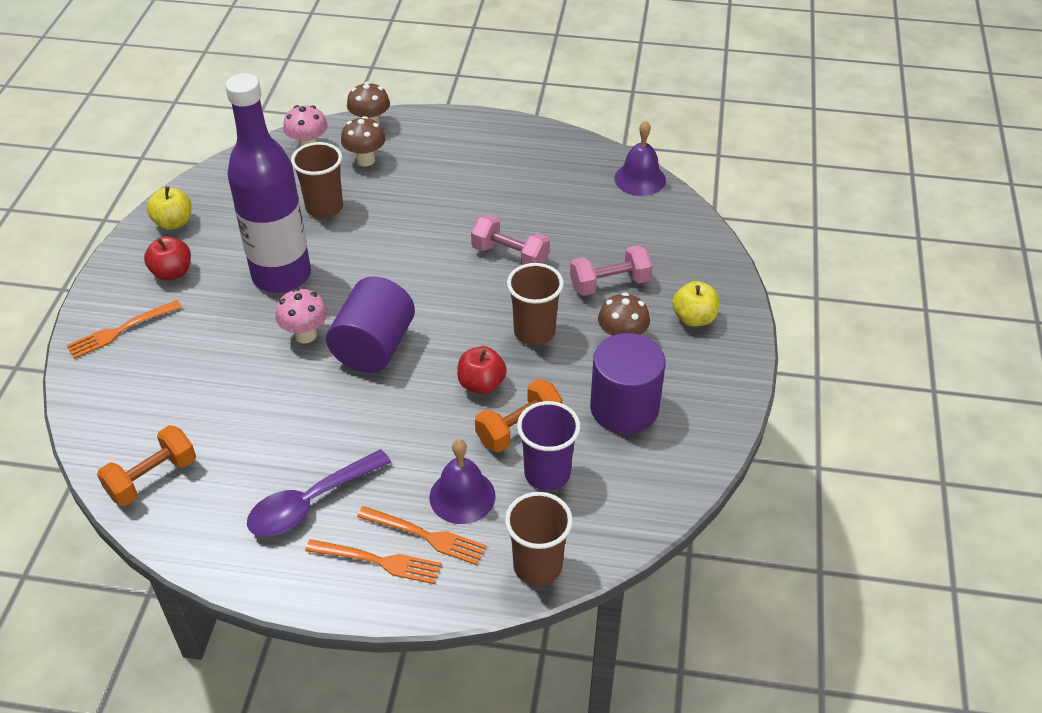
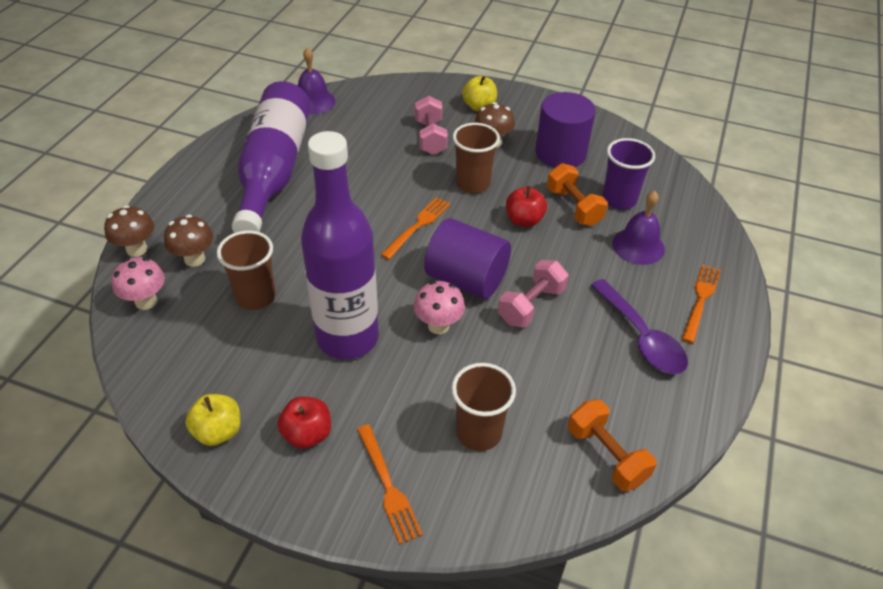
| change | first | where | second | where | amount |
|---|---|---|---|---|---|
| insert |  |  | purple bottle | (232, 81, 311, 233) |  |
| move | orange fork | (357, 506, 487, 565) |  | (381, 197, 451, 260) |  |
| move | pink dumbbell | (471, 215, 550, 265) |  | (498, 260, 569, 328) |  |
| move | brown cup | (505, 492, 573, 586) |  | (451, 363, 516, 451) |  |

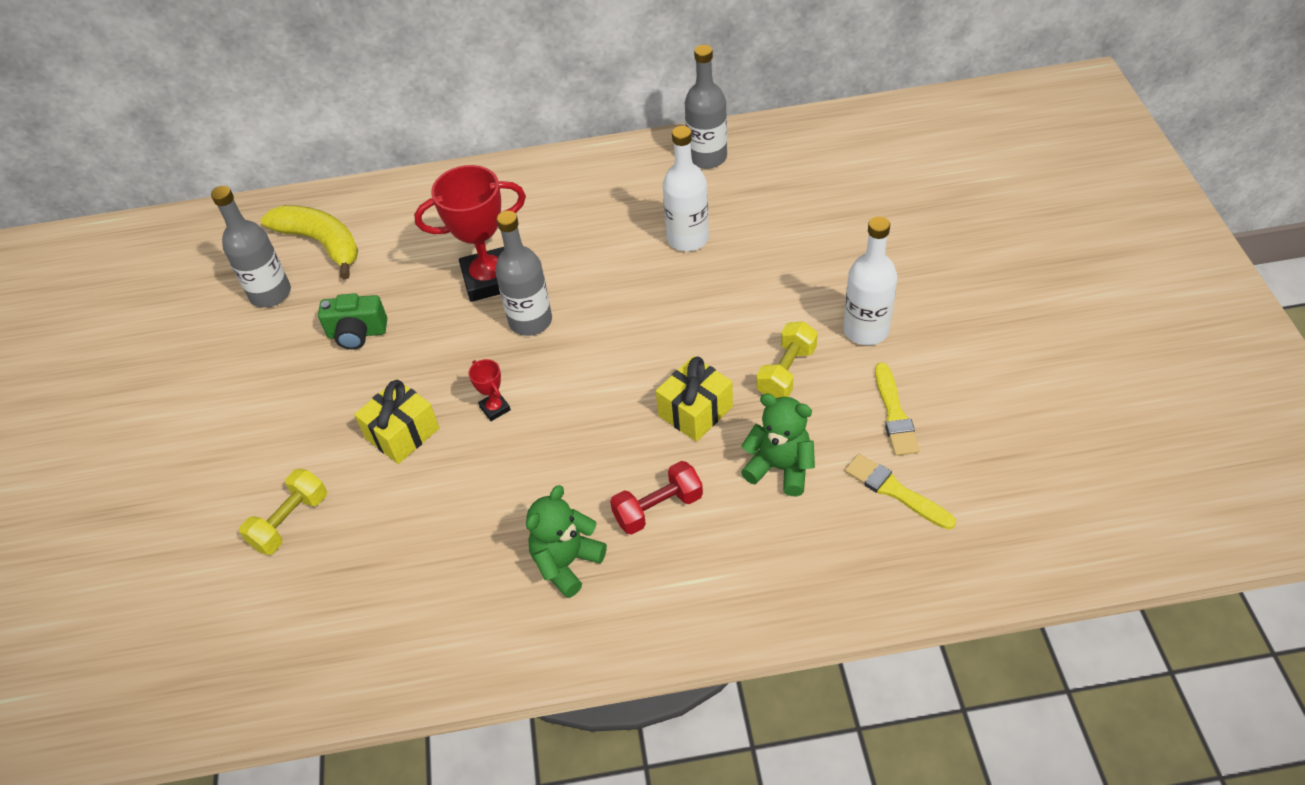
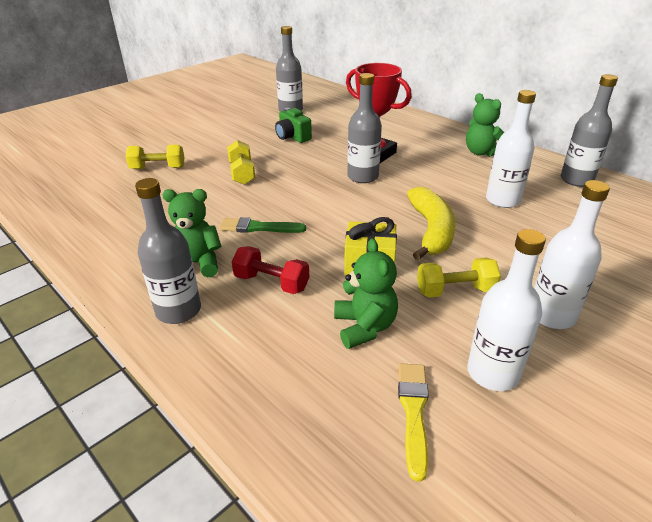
| change | first | where | second | where | amount |
|---|---|---|---|---|---|
| delete | red trophy | (468, 359, 511, 421) |  |  |  |
| insert |  |  | grey bottle | (135, 178, 201, 324) |  |
| insert |  |  | green brush | (219, 217, 306, 233) |  |
| insert |  |  | green teddy bear | (466, 93, 504, 157) |  |
| move | yellow banana | (261, 205, 358, 279) |  | (407, 187, 455, 260) |  |
| replace | yellow gift | (354, 379, 439, 464) | yellow dumbbell | (227, 140, 255, 185) |  |
| replace | yellow brush | (875, 363, 920, 456) | white bottle | (467, 229, 546, 391) |  |

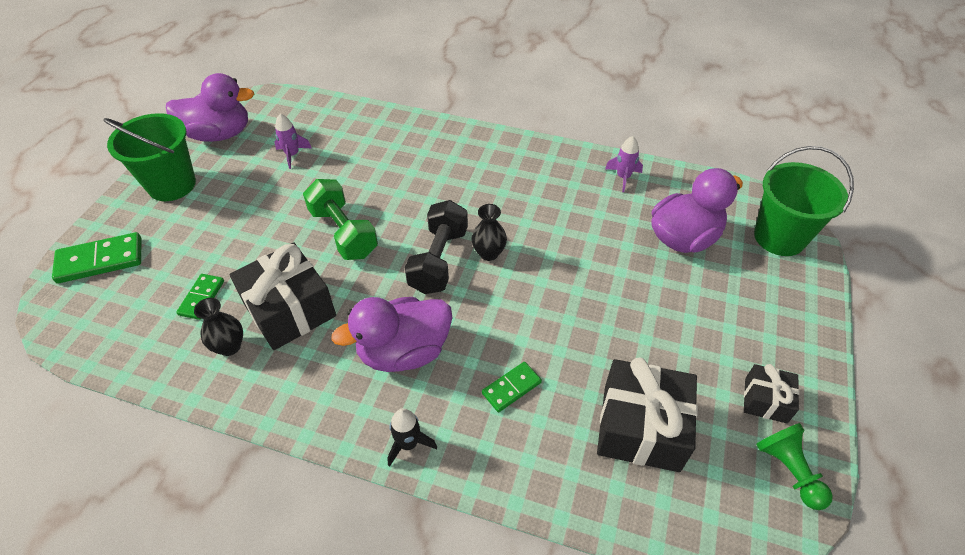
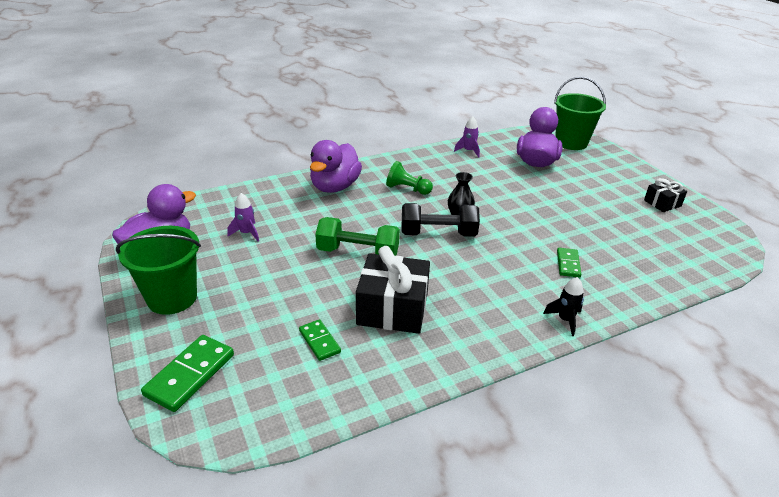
| change | first | where | second | where | amount |
|---|---|---|---|---|---|
| delete | black vase | (194, 298, 243, 356) |  |  |  |
| delete | black gift | (597, 357, 698, 472) |  |  |  |
| move | purple duck | (331, 297, 452, 372) |  | (310, 140, 362, 193) |  |
| move | green pawn | (756, 423, 833, 510) |  | (386, 161, 433, 195) |  |
| rotate | black dumbbell | (405, 200, 468, 294) |  | (402, 203, 480, 237) | 60 degrees counterclockwise |

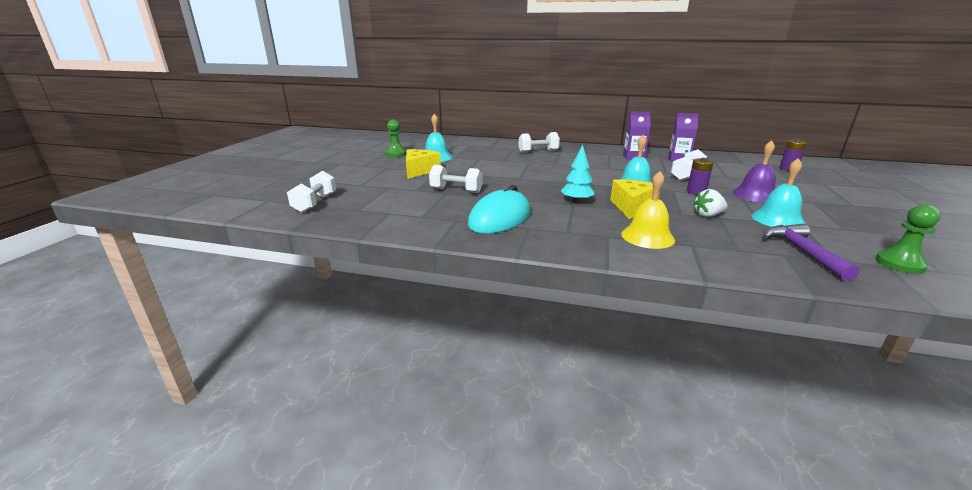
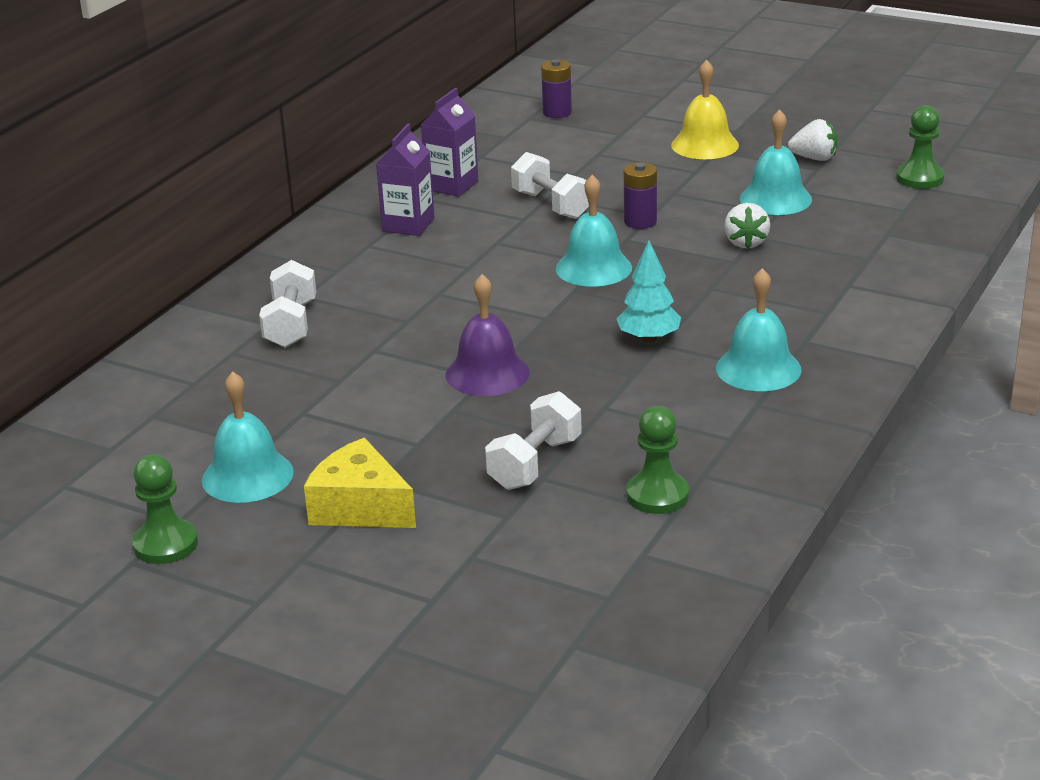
| change | first | where | second | where | amount |
|---|---|---|---|---|---|
| delete | white dumbbell | (287, 171, 336, 213) |  |  |  |
| delete | turquoise mouse | (468, 185, 531, 234) |  |  |  |
| delete | yellow cheese | (610, 179, 660, 219) |  |  |  |
| delete | purple hammer | (763, 224, 860, 281) |  |  |  |
| insert |  |  | green pawn | (626, 406, 689, 514) |  |
| insert |  |  | turquoise bell | (716, 268, 802, 391) |  |
| insert |  |  | white strawberry | (788, 119, 837, 161) |  |
| move | yellow bell | (621, 171, 675, 249) |  | (671, 60, 739, 159) |  |
| move | purple bell | (733, 140, 776, 203) |  | (446, 274, 530, 396) |  |

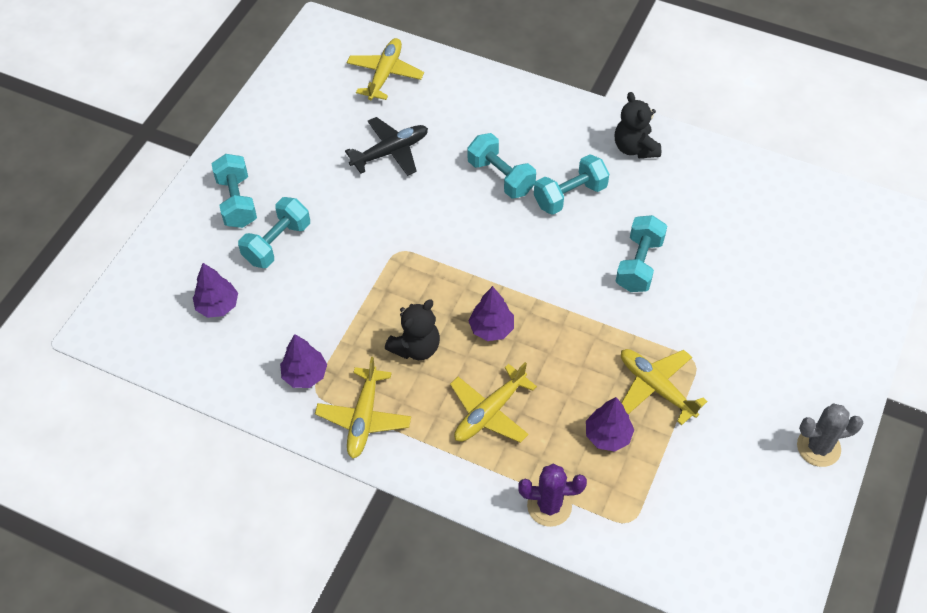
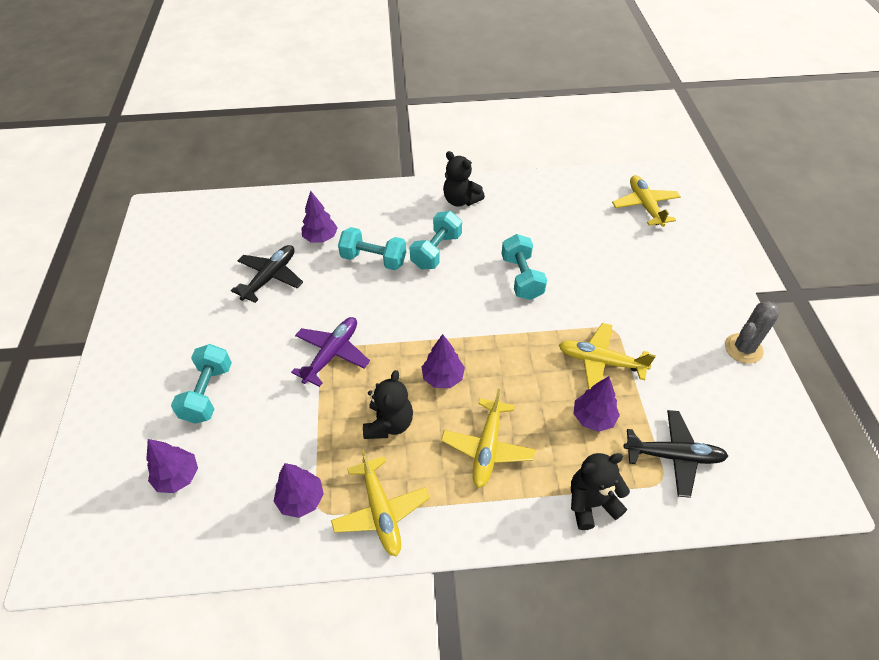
| change | first | where | second | where | amount |
|---|---|---|---|---|---|
| delete | turquoise dumbbell | (212, 154, 257, 228) |  |  |  |
| insert |  |  | purple plane | (291, 317, 370, 387) |  |
| insert |  |  | purple tree | (301, 190, 338, 243) |  |
| insert |  |  | black plane | (624, 410, 728, 498) |  |
| move | yellow plane | (347, 38, 424, 100) |  | (612, 175, 681, 227) |  |
| replace | purple cactus | (518, 464, 587, 527) | black teddy bear | (571, 453, 630, 530) |  |

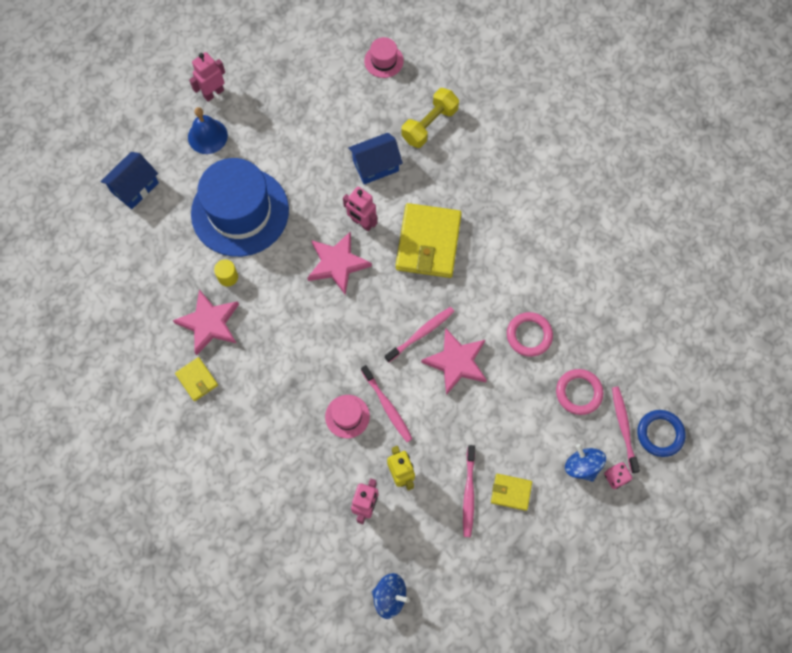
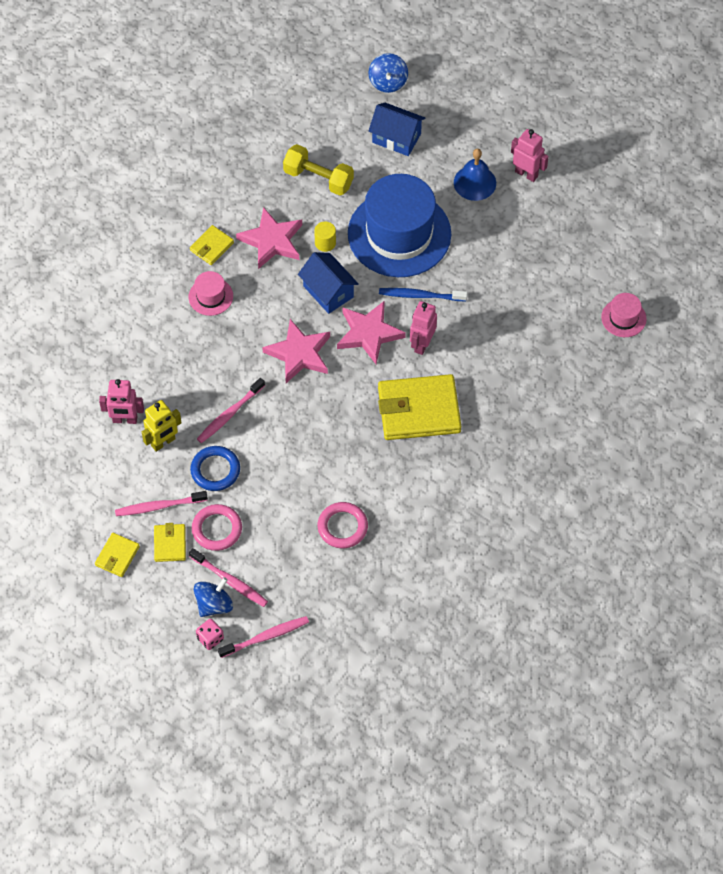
| change | first | where | second | where | amount |
|---|---|---|---|---|---|
| insert |  |  | yellow wallet | (95, 533, 140, 577) |  |
| insert |  |  | blue toothbrush | (379, 288, 468, 301) |  |
| move | pink hat | (325, 395, 370, 438) |  | (189, 271, 233, 316) |  |
| move | blue house | (348, 133, 403, 185) |  | (298, 252, 359, 314) |  |
| move | blue spinning top | (372, 573, 410, 619) |  | (369, 53, 408, 93) |  |
| move | pink toothbrush | (385, 307, 455, 363) |  | (189, 548, 268, 607) |  |
| move | yellow dumbbell | (401, 88, 459, 148) |  | (283, 144, 354, 196) |  |
| move | pink star | (421, 328, 487, 395) |  | (262, 319, 330, 383) |  |
| move | pink ring | (556, 369, 604, 415) |  | (192, 504, 242, 551) |  |
| move | blue ring | (637, 410, 686, 457) |  | (190, 446, 240, 491) |  |

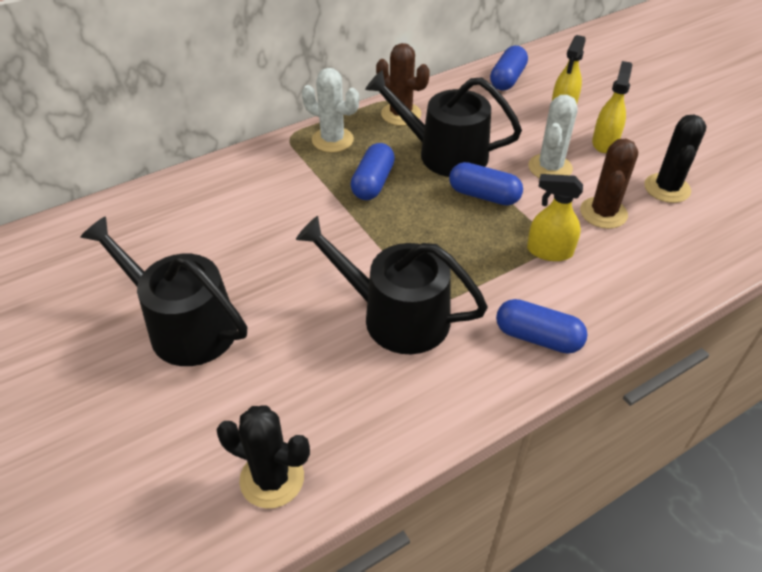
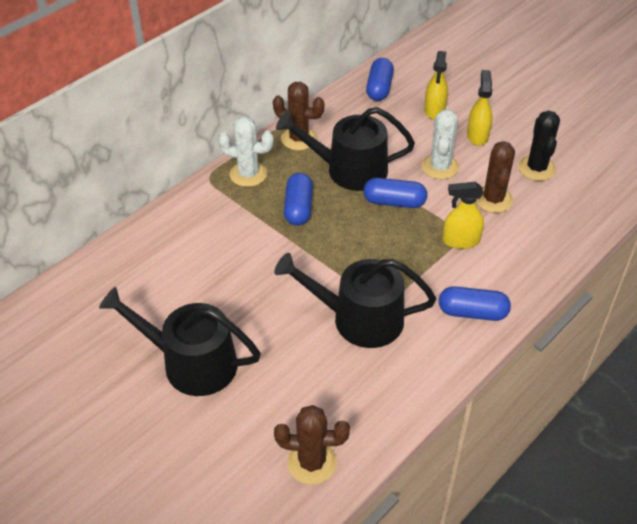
| change | first | where | second | where | amount |
|---|---|---|---|---|---|
| recolor | black cactus | (217, 405, 310, 509) | brown cactus | (274, 405, 350, 485) |  |

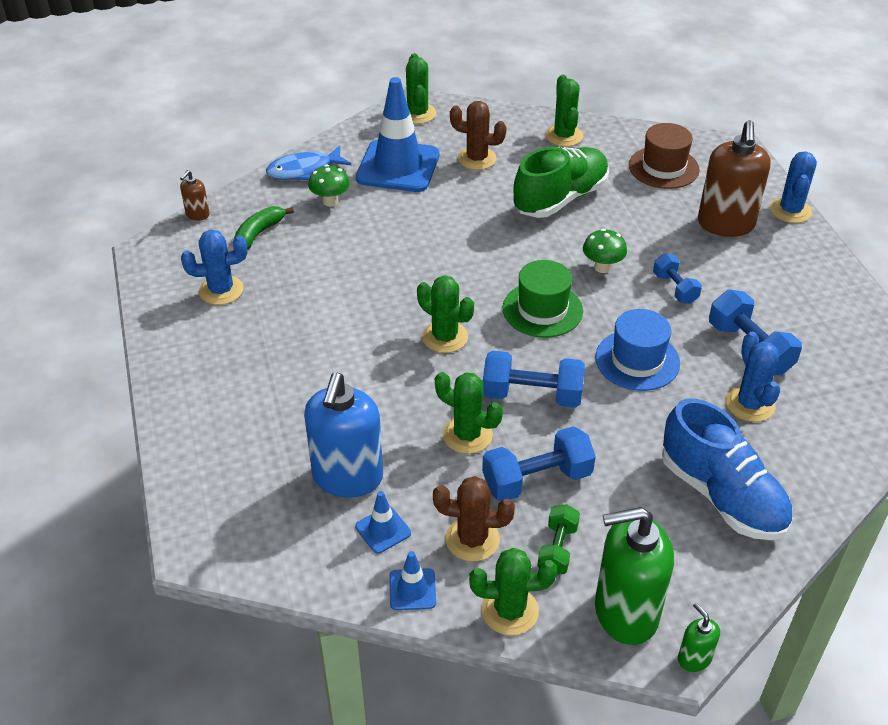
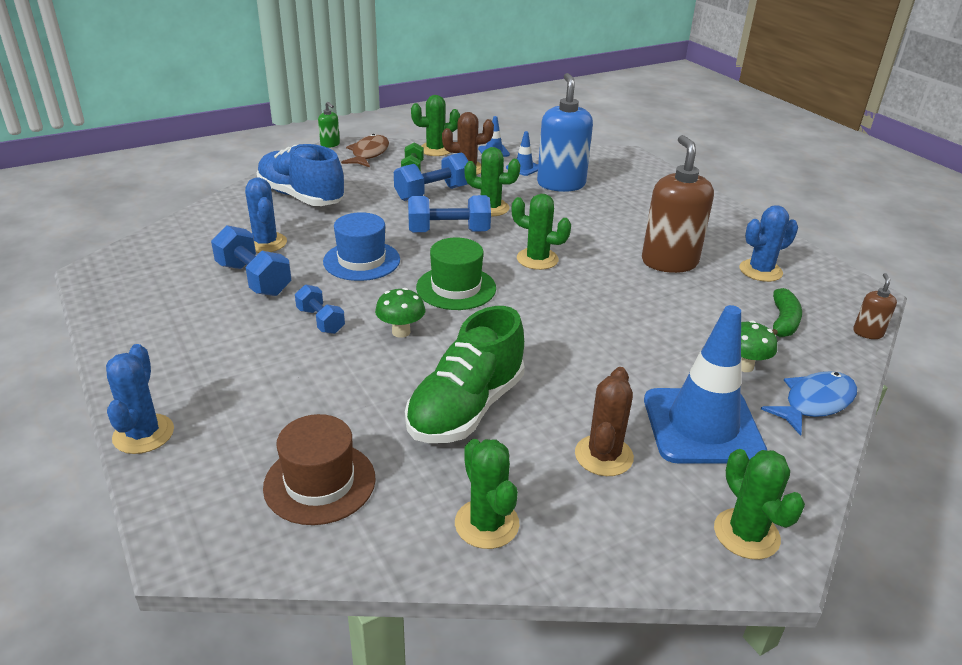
| change | first | where | second | where | amount |
|---|---|---|---|---|---|
| move | brown soap dispenser | (698, 120, 771, 237) |  | (642, 135, 714, 273) |  |
| replace | green soap dispenser | (595, 507, 674, 645) | brown fish | (341, 134, 389, 167) |  |
| rotate | brown cactus | (450, 101, 507, 170) |  | (575, 367, 634, 476) | 75 degrees counterclockwise |

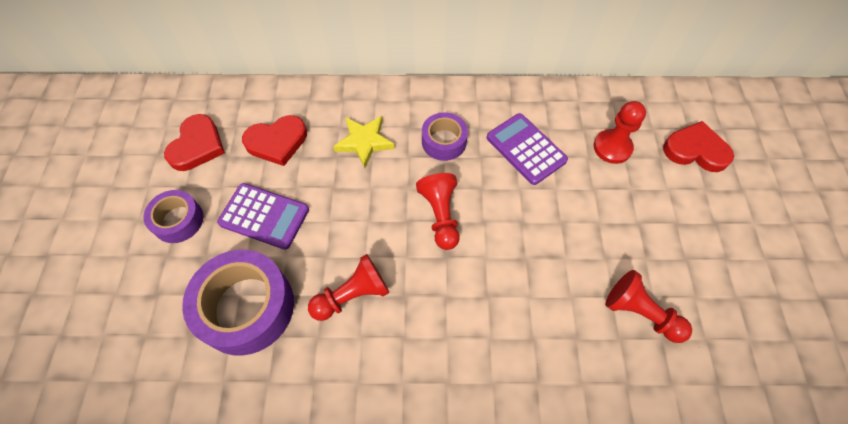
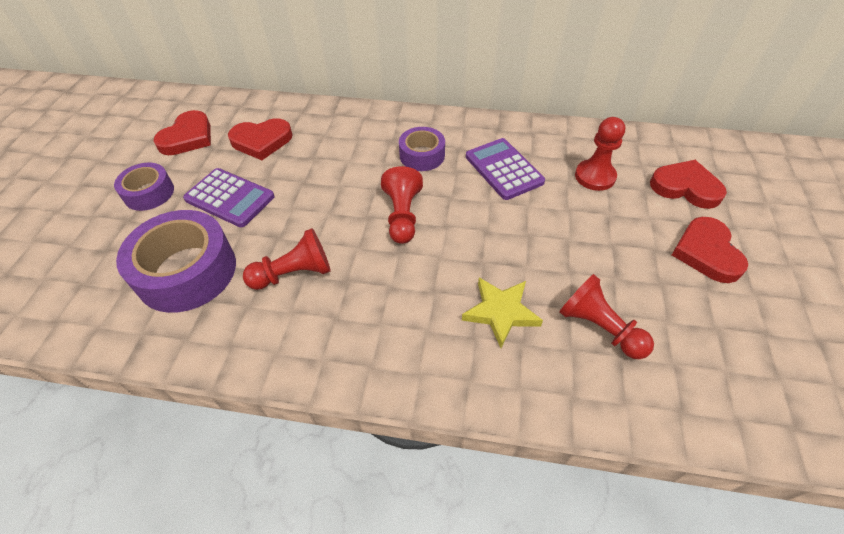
| change | first | where | second | where | amount |
|---|---|---|---|---|---|
| insert |  |  | red heart | (672, 217, 748, 283) |  |
| move | yellow star | (333, 116, 395, 168) |  | (462, 278, 543, 348) |  |

